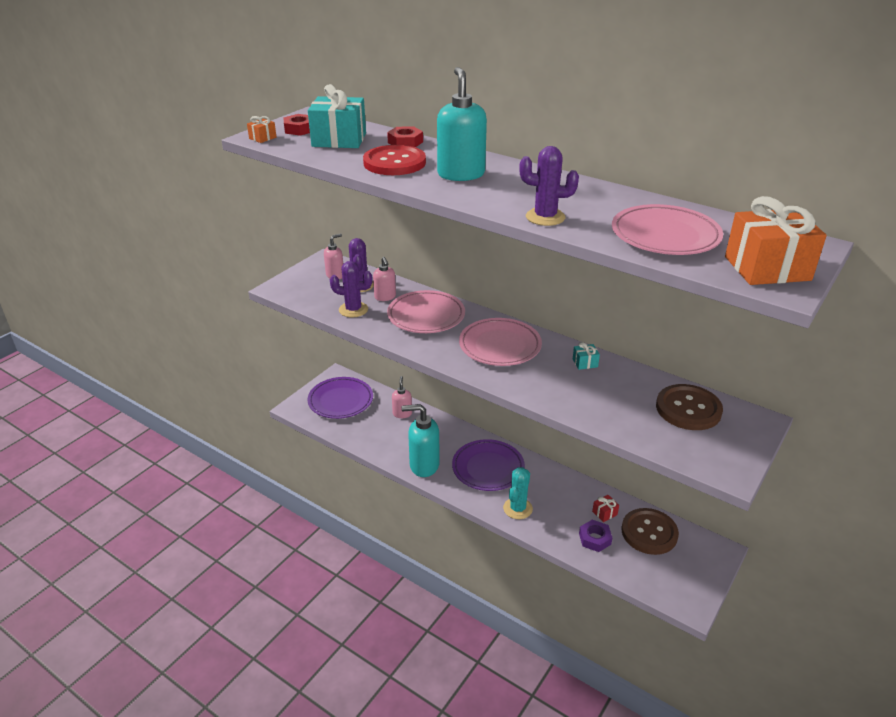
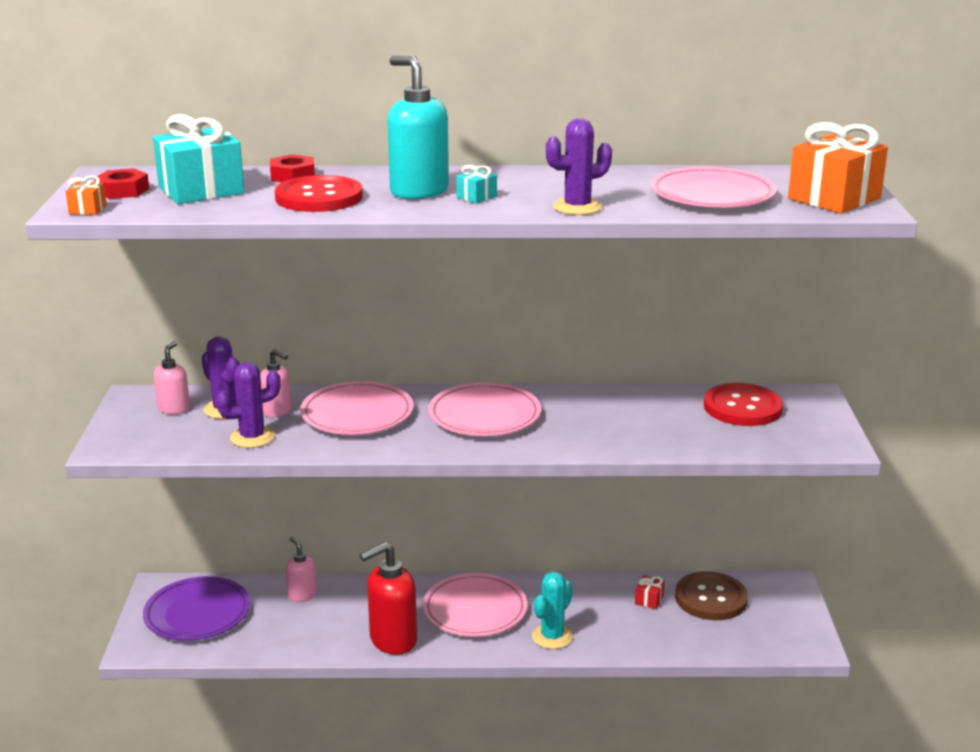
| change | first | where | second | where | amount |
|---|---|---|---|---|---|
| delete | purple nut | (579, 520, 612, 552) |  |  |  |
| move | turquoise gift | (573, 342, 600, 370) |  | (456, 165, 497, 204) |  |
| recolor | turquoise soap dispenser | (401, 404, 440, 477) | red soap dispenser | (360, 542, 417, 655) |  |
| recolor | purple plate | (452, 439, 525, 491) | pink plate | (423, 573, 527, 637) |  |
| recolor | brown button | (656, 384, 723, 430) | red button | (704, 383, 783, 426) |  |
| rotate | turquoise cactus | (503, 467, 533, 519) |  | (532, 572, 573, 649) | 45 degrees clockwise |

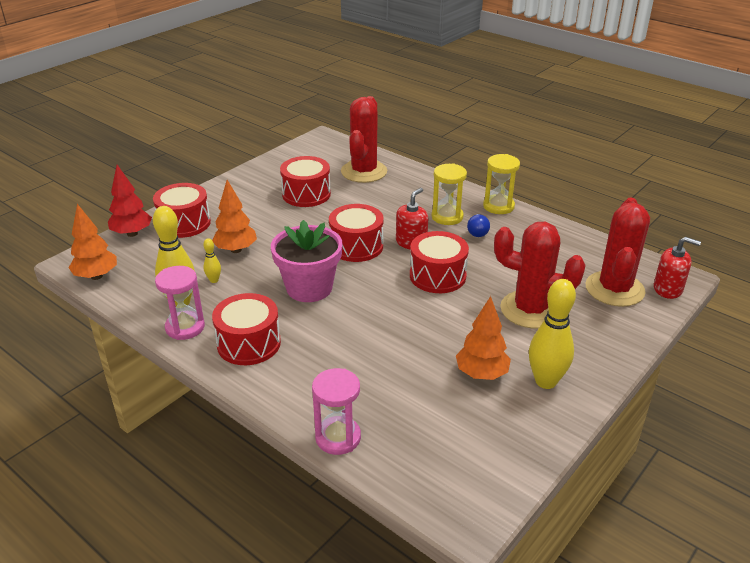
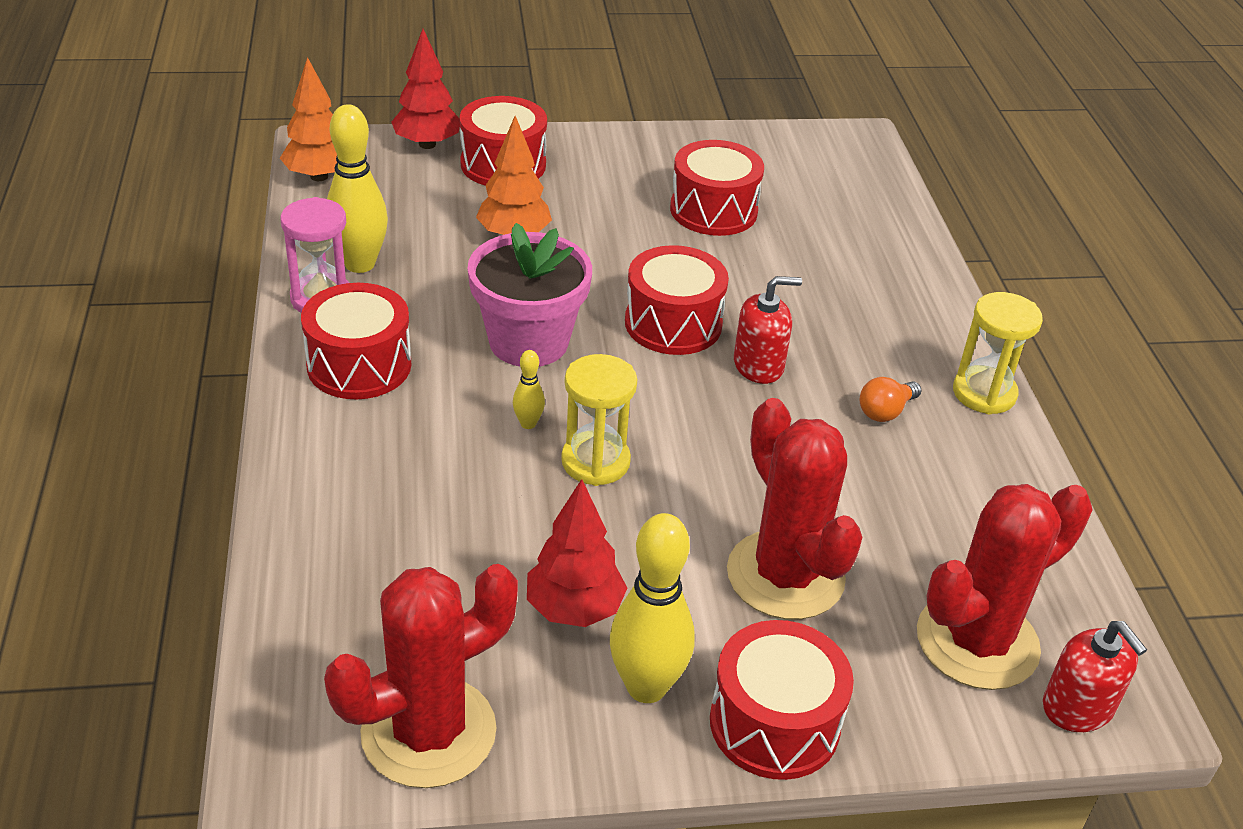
| change | first | where | second | where | amount |
|---|---|---|---|---|---|
| delete | pink hourglass | (312, 368, 361, 455) |  |  |  |
| move | yellow bowling pin | (203, 238, 221, 283) |  | (513, 350, 545, 429) |  |
| move | red cactus | (341, 96, 387, 183) |  | (324, 564, 518, 788) |  |
| move | red drum | (410, 231, 469, 293) |  | (710, 620, 854, 780) |  |
| move | yellow hourglass | (431, 163, 467, 225) |  | (561, 354, 637, 486) |  |
| recolor | orange tree | (456, 296, 511, 380) | red tree | (527, 479, 627, 627) |  |
| recolor | blue light bulb | (467, 214, 490, 237) | orange light bulb | (860, 377, 921, 422) |  |

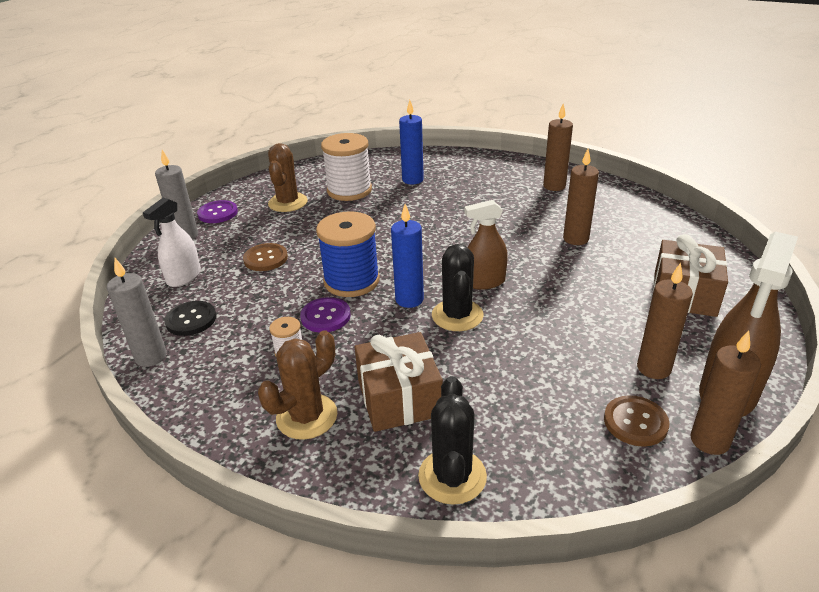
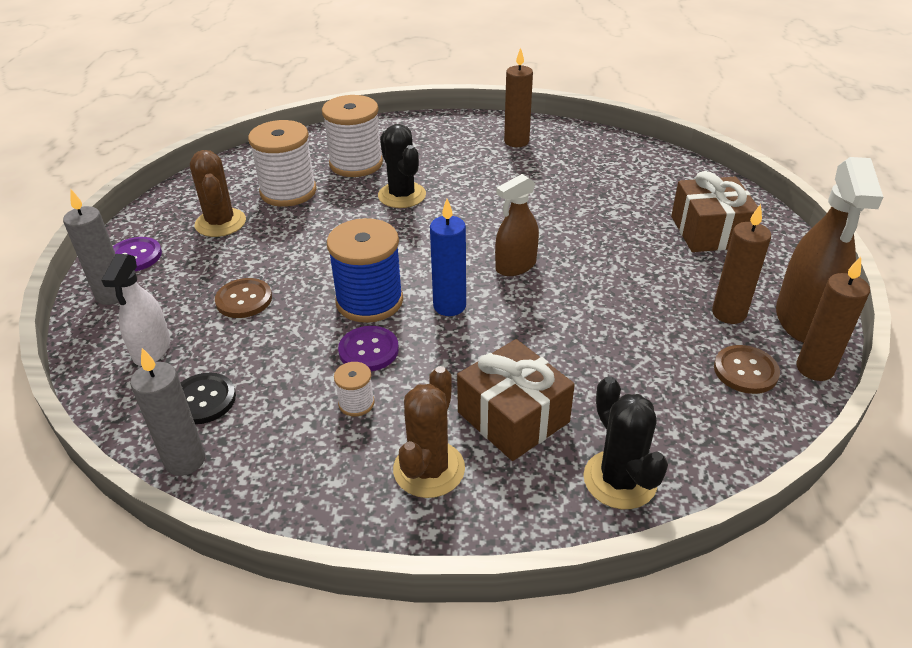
| change | first | where | second | where | amount |
|---|---|---|---|---|---|
| delete | brown candle | (563, 149, 599, 245) |  |  |  |
| move | black cactus | (432, 244, 483, 331) |  | (378, 124, 426, 208) |  |
| replace | blue candle | (399, 100, 424, 184) | white spool | (322, 95, 383, 177) |  |

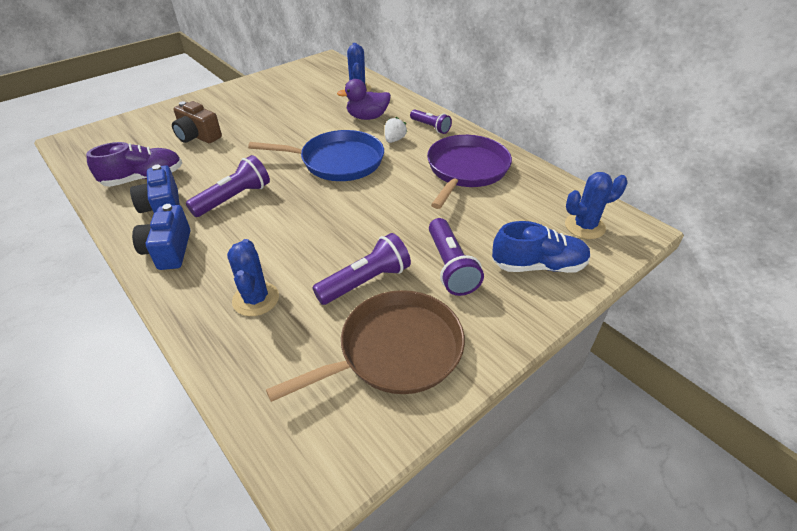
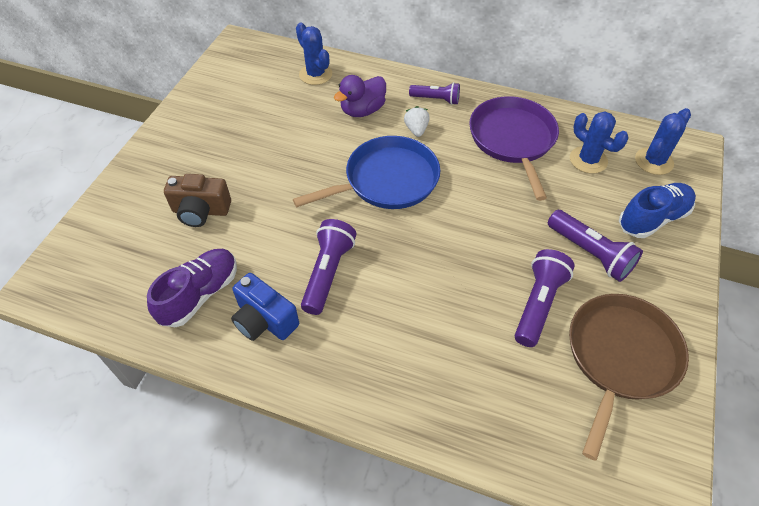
| change | first | where | second | where | amount |
|---|---|---|---|---|---|
| delete | blue camera | (132, 204, 190, 270) |  |  |  |
| move | blue cactus | (227, 239, 279, 316) |  | (570, 111, 628, 174) |  |

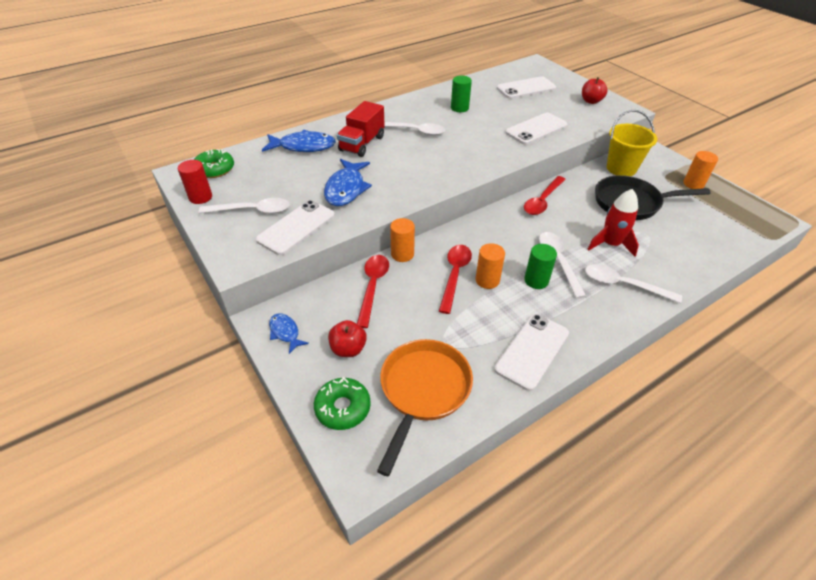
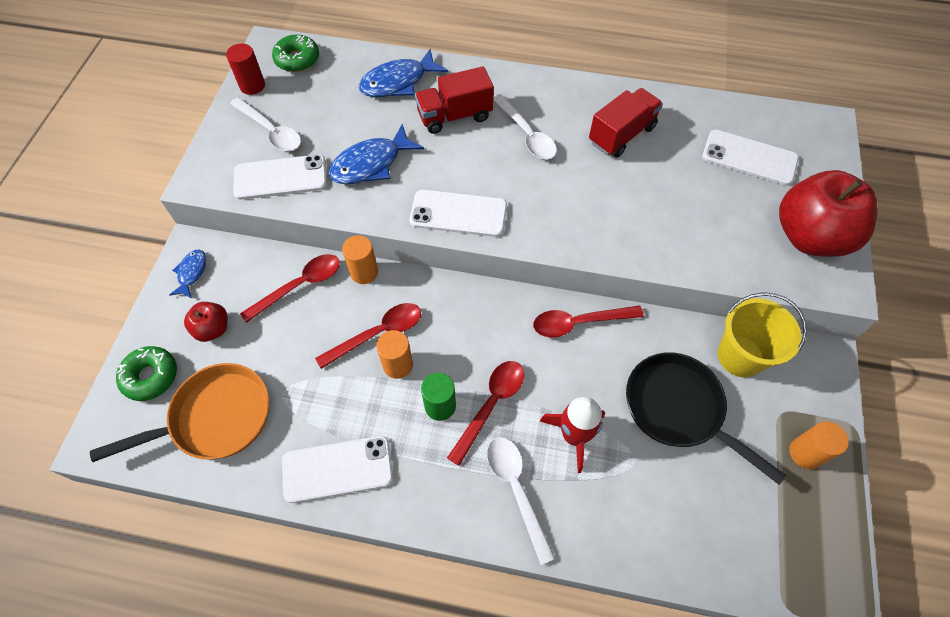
| change | first | where | second | where | amount |
|---|---|---|---|---|---|
| move | white phone | (505, 113, 568, 145) |  | (410, 189, 507, 237) |  |
| replace | green cylinder | (451, 76, 472, 112) | red truck | (589, 88, 663, 158) |  |
| recolor | white spoon | (539, 232, 586, 298) | red spoon | (447, 361, 524, 466) |  |
| rotate | blue fish | (262, 130, 336, 152) |  | (359, 49, 448, 97) | 105 degrees clockwise |
| resize | red apple | (582, 77, 608, 104) |  | (779, 170, 878, 257) | x2.11 |

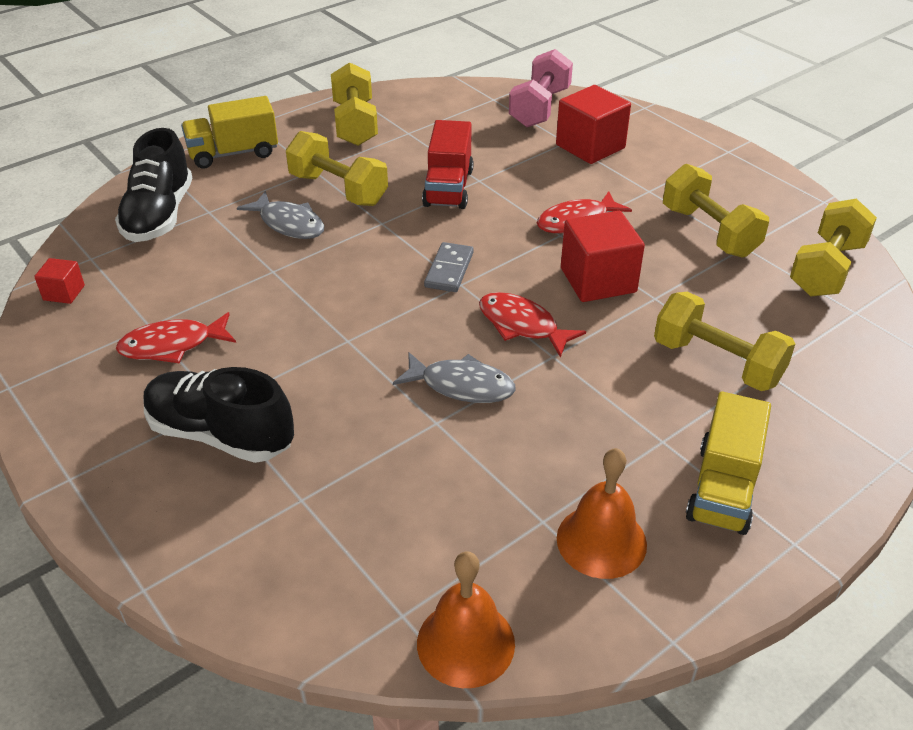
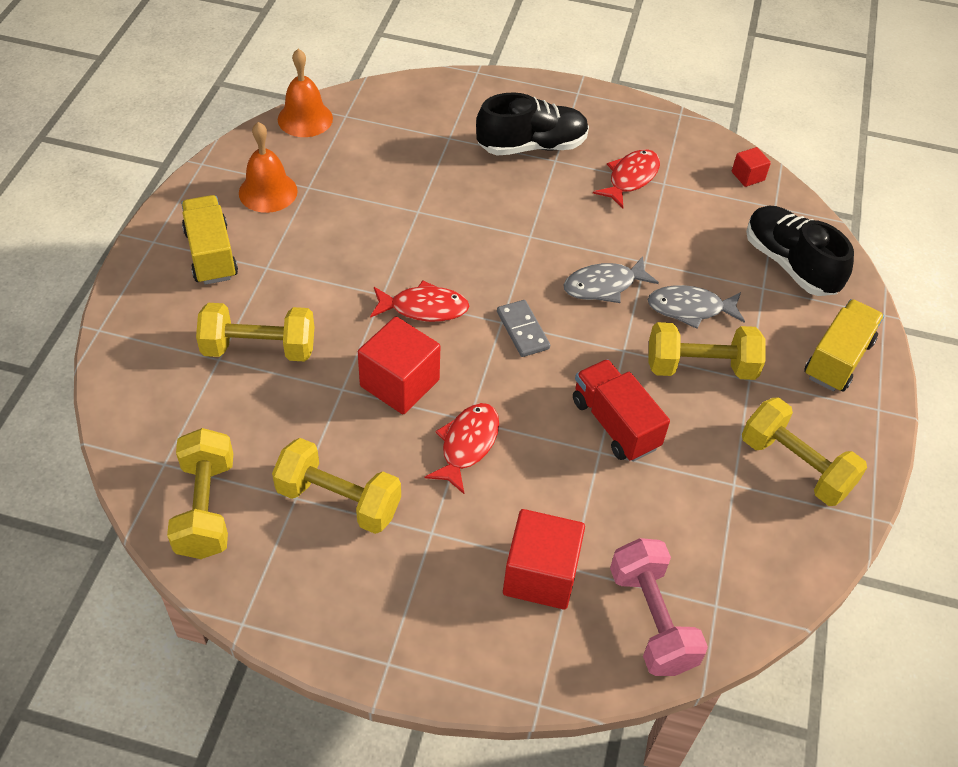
| change | first | where | second | where | amount |
|---|---|---|---|---|---|
| move | grey fish | (393, 352, 515, 403) |  | (563, 257, 659, 303) |  |

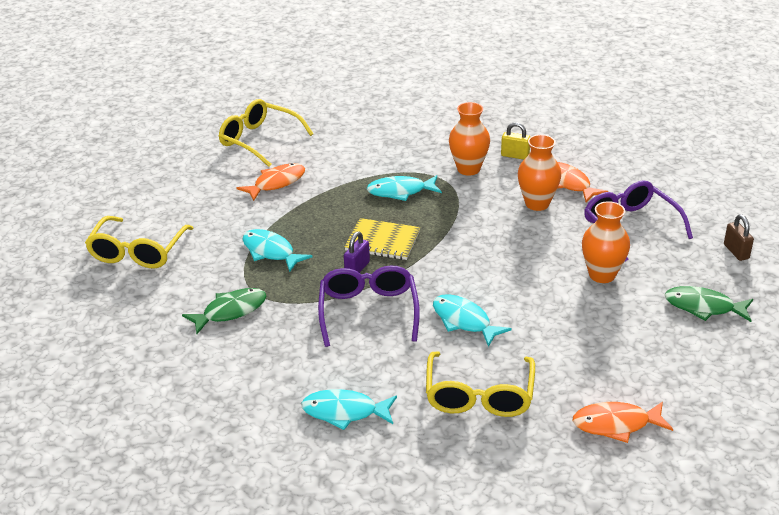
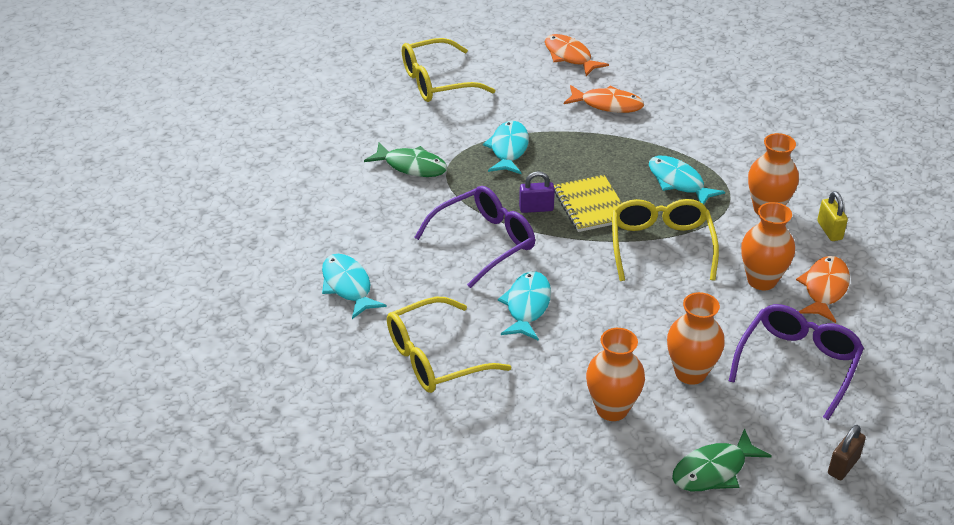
| change | first | where | second | where | amount |
|---|---|---|---|---|---|
| insert |  |  | orange vase | (586, 328, 645, 421) |  |
| move | yellow glasses | (219, 99, 313, 167) |  | (612, 199, 719, 281) |  |
| move | orange fish | (573, 401, 673, 443) |  | (545, 34, 609, 76) |  |
| rotate | green fish | (665, 286, 753, 322) |  | (672, 428, 772, 491) | 105 degrees counterclockwise |

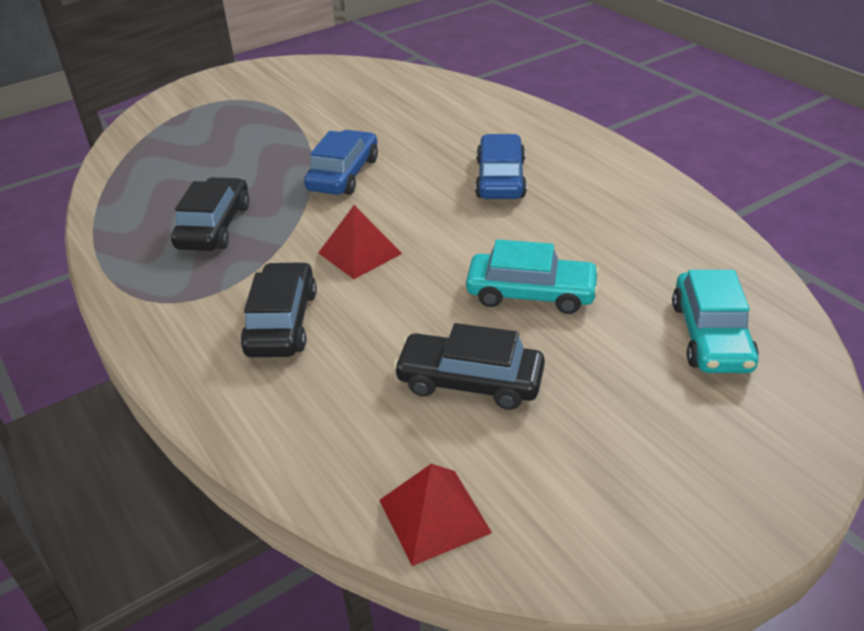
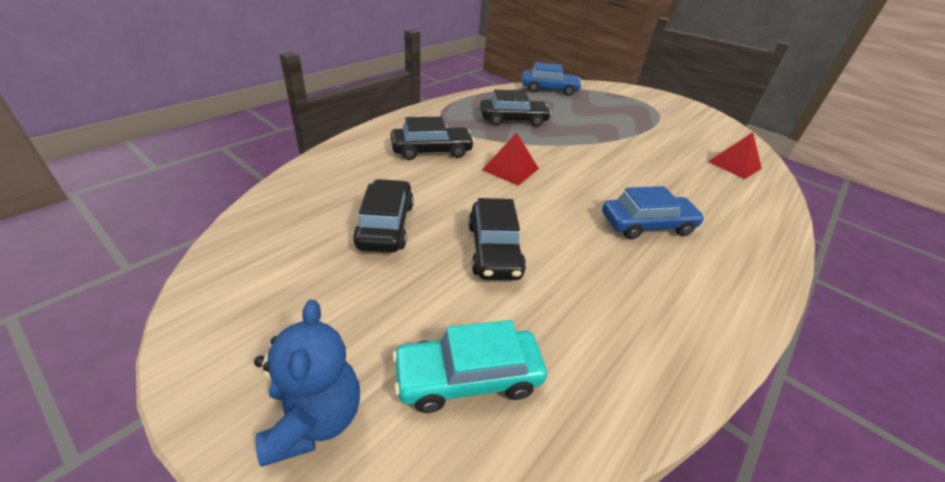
| change | first | where | second | where | amount |
|---|---|---|---|---|---|
| insert |  |  | blue teddy bear | (254, 300, 360, 467) |  |
| move | blue car | (304, 130, 378, 195) |  | (522, 62, 582, 96) |  |
| move | red pyramid | (379, 464, 492, 566) |  | (708, 132, 762, 179) |  |
| recolor | turquoise car | (466, 239, 600, 314) | black car | (468, 198, 526, 280) |  |

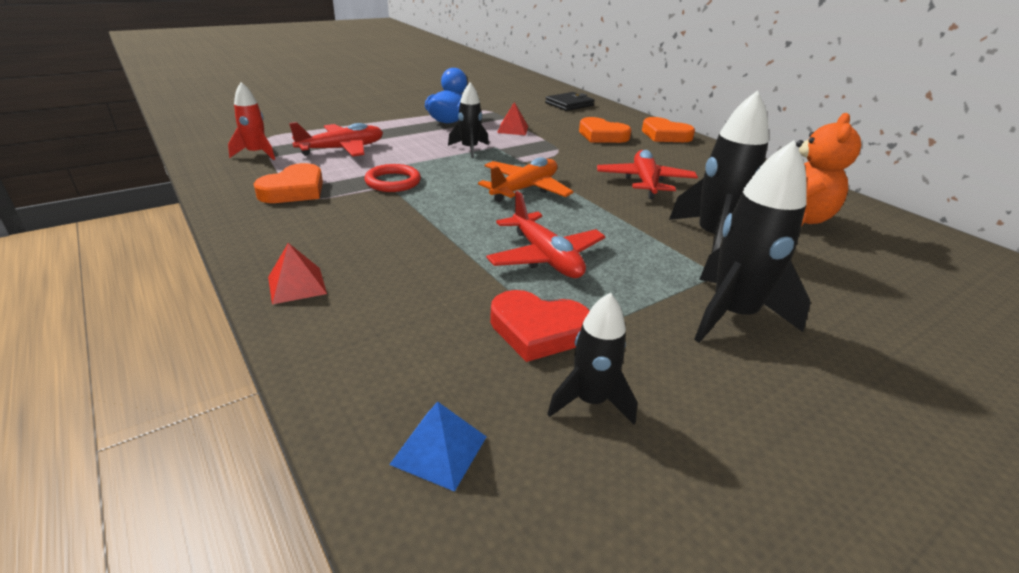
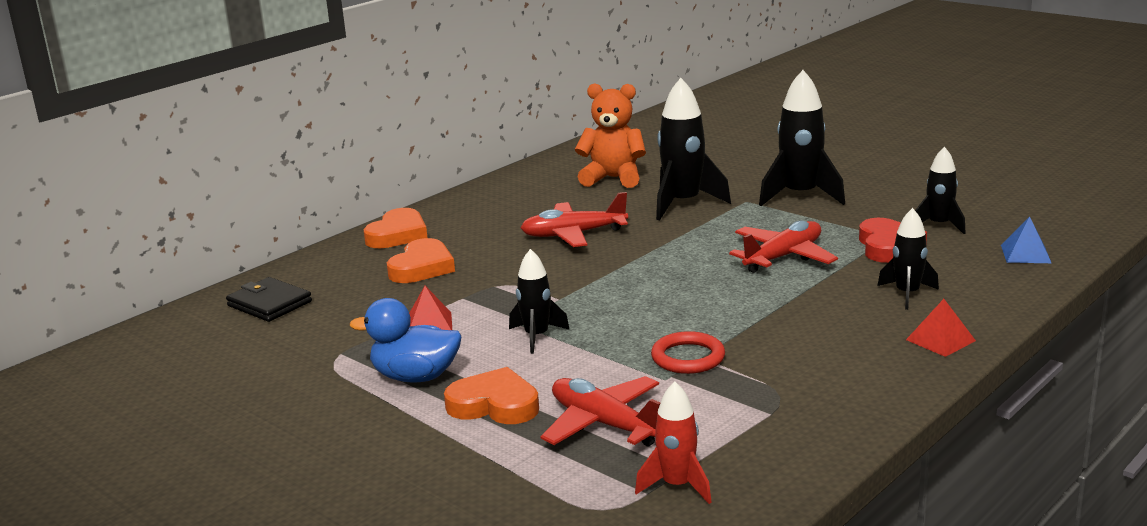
| change | first | where | second | where | amount |
|---|---|---|---|---|---|
| delete | orange plane | (478, 157, 573, 202) |  |  |  |
| insert |  |  | black rocket | (877, 208, 939, 310) |  |
| move | orange heart | (254, 163, 323, 203) |  | (444, 367, 539, 424) |  |

